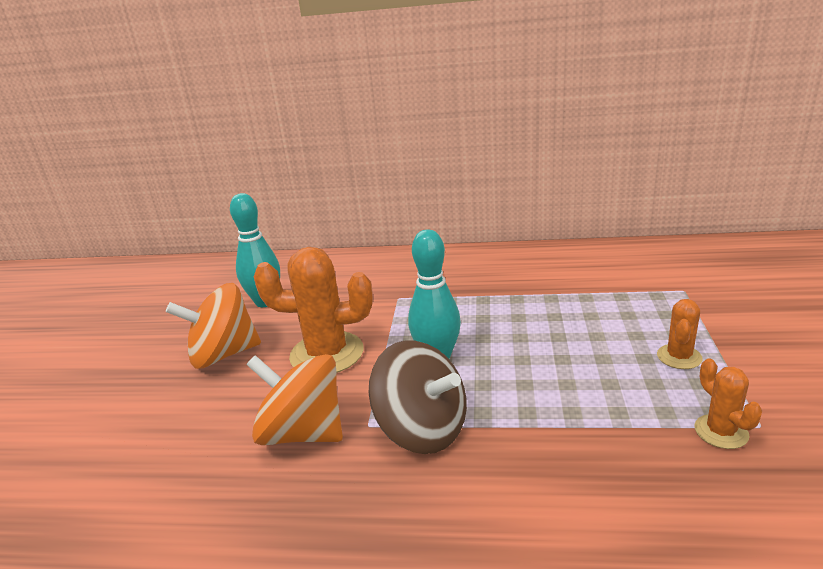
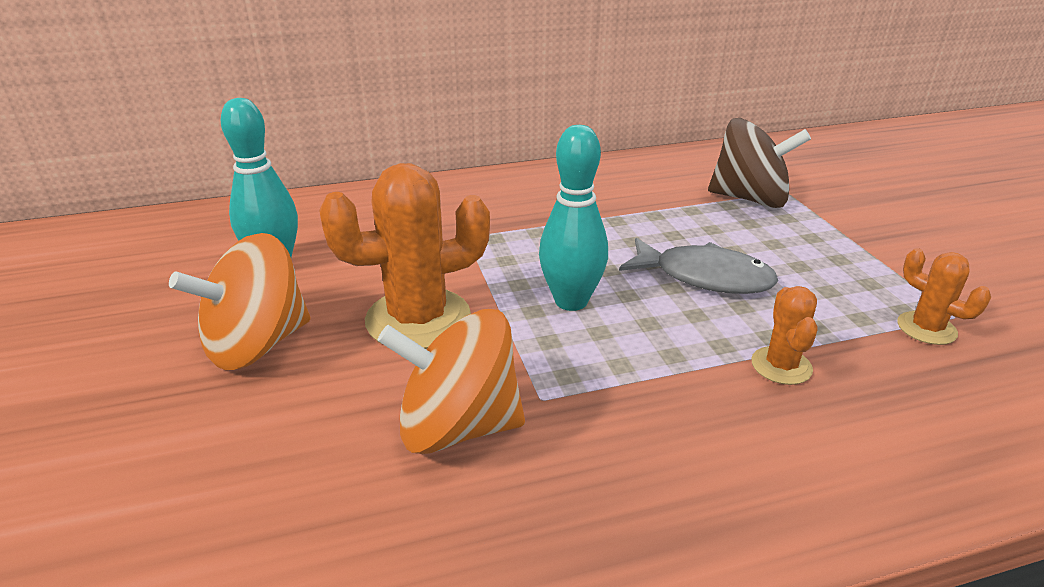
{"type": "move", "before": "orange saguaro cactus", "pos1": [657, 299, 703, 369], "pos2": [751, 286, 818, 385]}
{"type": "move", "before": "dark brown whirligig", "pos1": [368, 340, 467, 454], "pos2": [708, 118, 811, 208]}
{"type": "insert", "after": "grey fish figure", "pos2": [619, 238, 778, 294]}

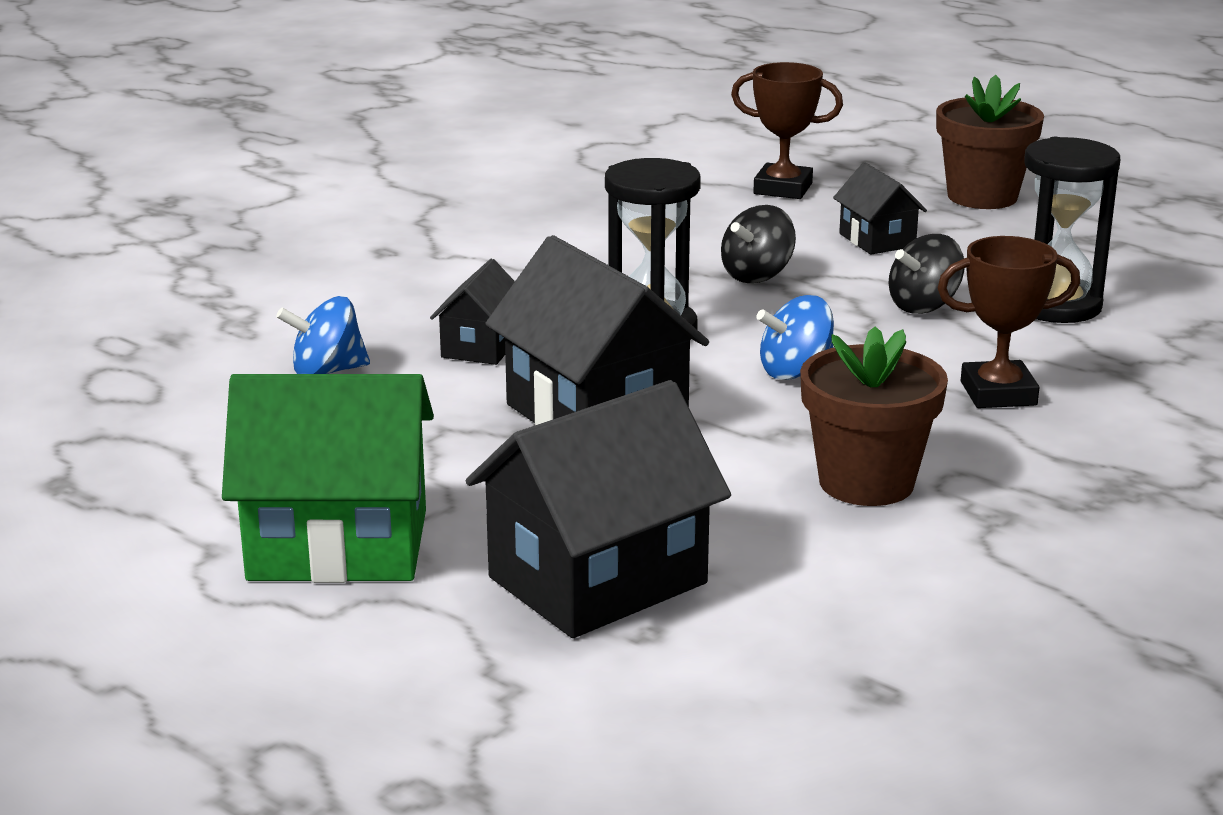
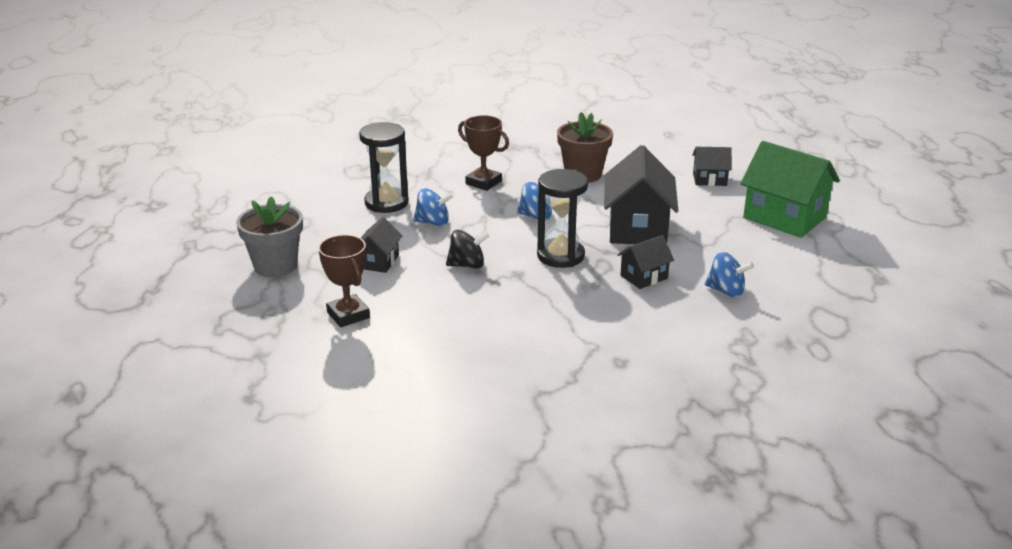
{"type": "recolor", "before": "dark brown potted plant", "after": "grey potted plant", "pos1": [936, 75, 1044, 209], "pos2": [236, 196, 303, 277]}
{"type": "recolor", "before": "jet-black whirligig", "after": "blue whirligig", "pos1": [889, 234, 964, 314], "pos2": [413, 188, 454, 226]}
{"type": "resize", "before": "jet-black toy house", "pos1": [466, 380, 731, 638], "pos2": [692, 147, 732, 186], "scale": 0.52}

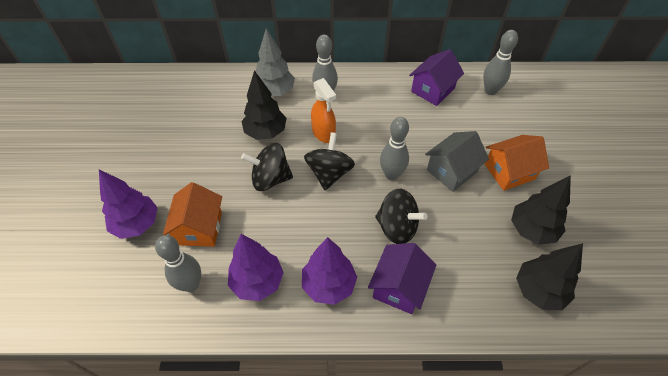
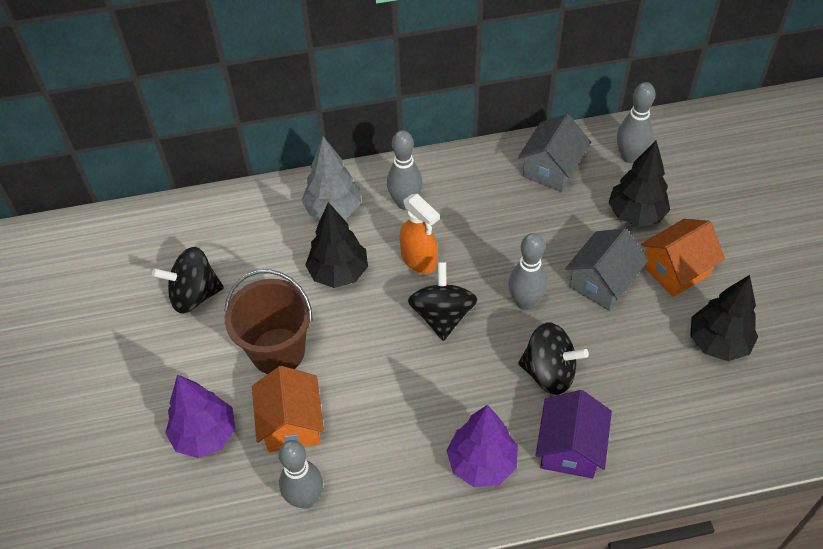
{"type": "recolor", "before": "purple toy house", "after": "grey toy house", "pos1": [409, 49, 464, 106], "pos2": [518, 114, 591, 192]}
{"type": "move", "before": "jet-black whirligig", "pos1": [241, 143, 293, 191], "pos2": [152, 247, 224, 314]}
{"type": "delete", "before": "purple fir tree", "pos1": [228, 234, 284, 301]}
{"type": "move", "before": "jet-black fir tree", "pos1": [516, 243, 583, 310], "pos2": [608, 140, 670, 226]}
{"type": "insert", "after": "dark brown bucket", "pos2": [224, 269, 313, 374]}

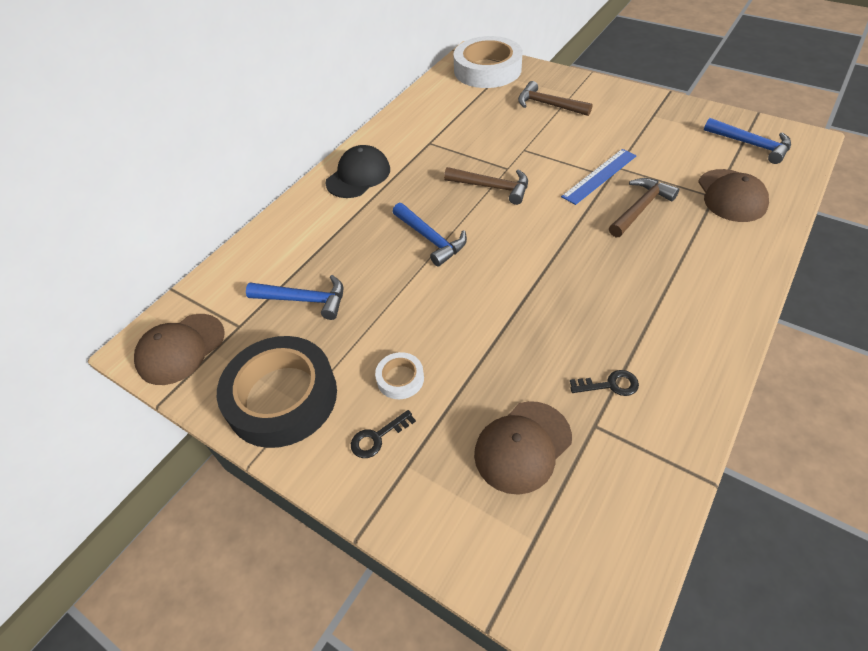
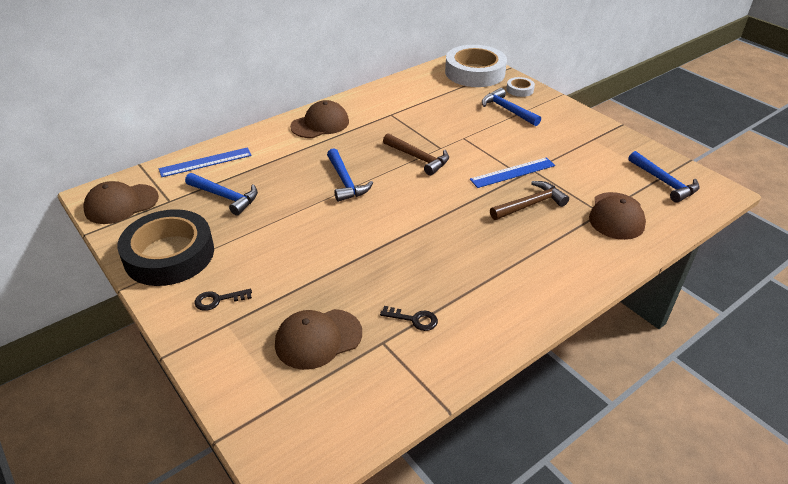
{"type": "recolor", "before": "dark brown carpenter's hammer", "after": "blue carpenter's hammer", "pos1": [518, 81, 592, 116], "pos2": [482, 88, 541, 126]}
{"type": "recolor", "before": "jet-black peaked cap", "after": "dark brown peaked cap", "pos1": [325, 145, 390, 198], "pos2": [290, 100, 349, 138]}
{"type": "move", "before": "pure white sticky tape", "pos1": [375, 352, 424, 399], "pos2": [506, 77, 535, 97]}
{"type": "insert", "after": "blue measuring stick", "pos2": [159, 148, 252, 177]}

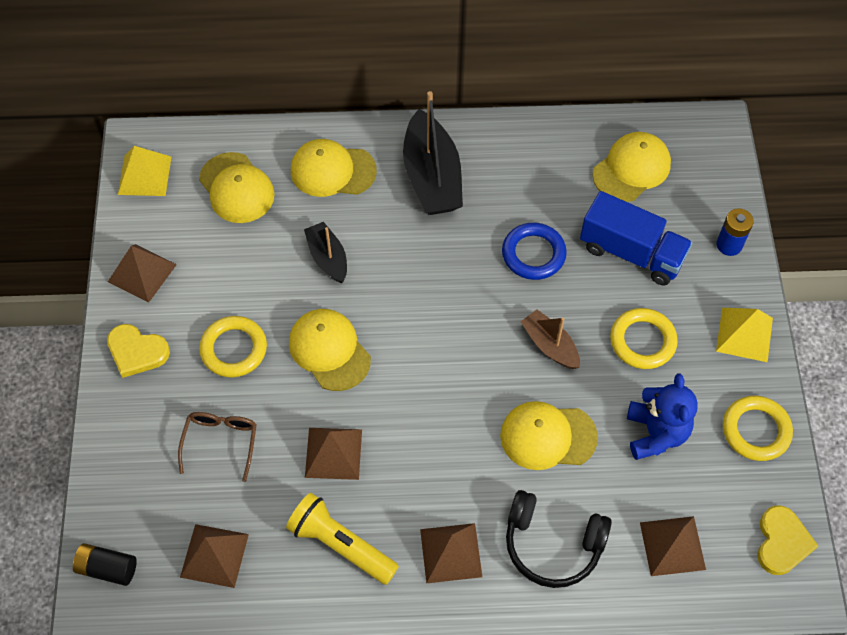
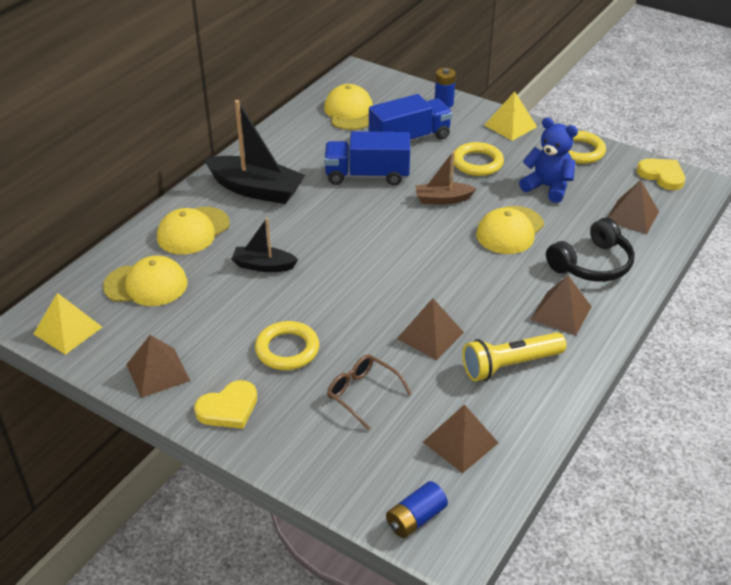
{"type": "replace", "before": "blue hoop", "after": "blue lorry", "pos1": [502, 223, 567, 280], "pos2": [324, 131, 410, 185]}
{"type": "delete", "before": "golden peaked cap", "pos1": [289, 309, 371, 391]}
{"type": "recolor", "before": "jet-black battery", "after": "blue battery", "pos1": [73, 543, 137, 586], "pos2": [386, 481, 448, 538]}

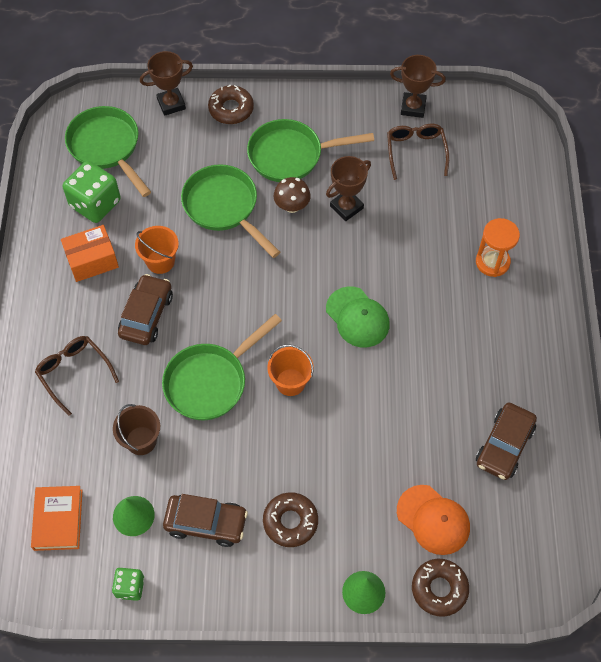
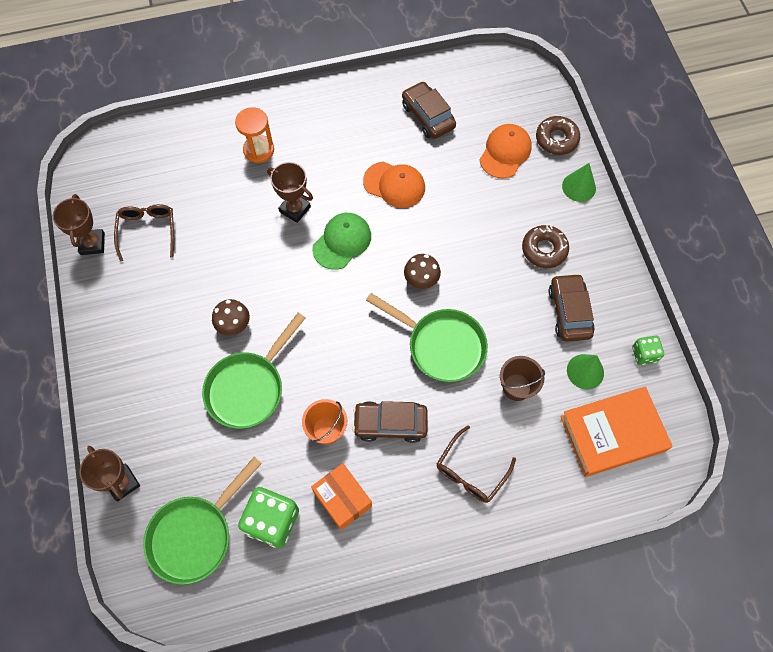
{"type": "delete", "before": "dark brown doughnut", "pos1": [208, 85, 254, 124]}
{"type": "delete", "before": "emerald skillet", "pos1": [247, 119, 374, 182]}
{"type": "rotate", "before": "dark brown eyeglasses", "pos1": [387, 124, 449, 180], "pos2": [114, 204, 174, 262], "turn": 105}
{"type": "move", "before": "dark brown trophy", "pos1": [326, 156, 371, 221], "pos2": [267, 162, 313, 223]}
{"type": "replace", "before": "orange bucket", "after": "dark brown fungus", "pos1": [267, 345, 314, 396], "pos2": [404, 254, 441, 289]}
{"type": "rotate", "before": "dark brown automobile", "pos1": [476, 403, 537, 480], "pos2": [402, 81, 456, 139], "turn": -135}
{"type": "resize", "before": "orange hardcover", "pos1": [31, 486, 83, 551], "pos2": [560, 386, 673, 477], "scale": 1.57}
{"type": "insert", "after": "orange peaked cap", "pos2": [363, 162, 425, 208]}

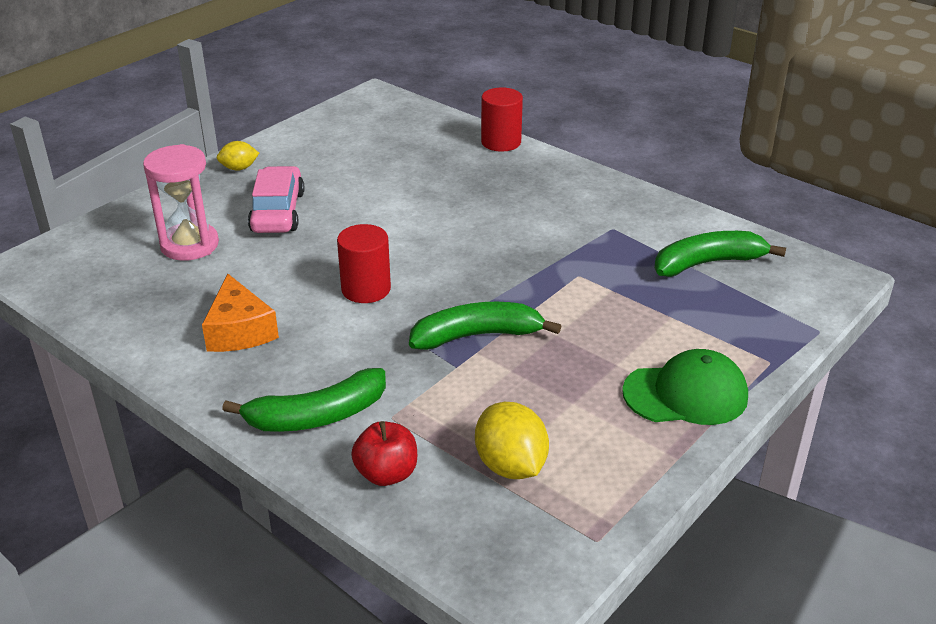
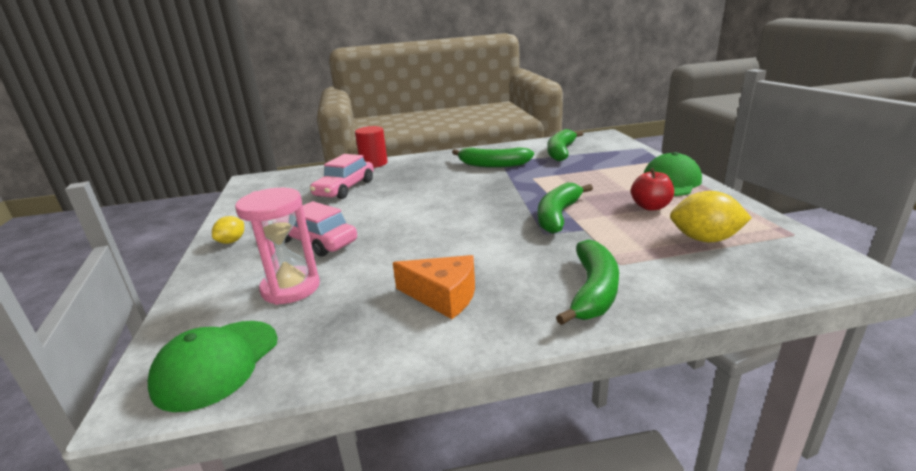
{"type": "delete", "before": "crimson cylinder shape", "pos1": [337, 224, 391, 303]}
{"type": "move", "before": "crimson toy apple", "pos1": [351, 421, 417, 486], "pos2": [631, 168, 674, 211]}
{"type": "insert", "after": "emerald banana", "pos2": [452, 147, 534, 168]}
{"type": "insert", "after": "pink automobile", "pos2": [310, 154, 374, 199]}
{"type": "insert", "after": "emerald peaked cap", "pos2": [148, 321, 278, 412]}

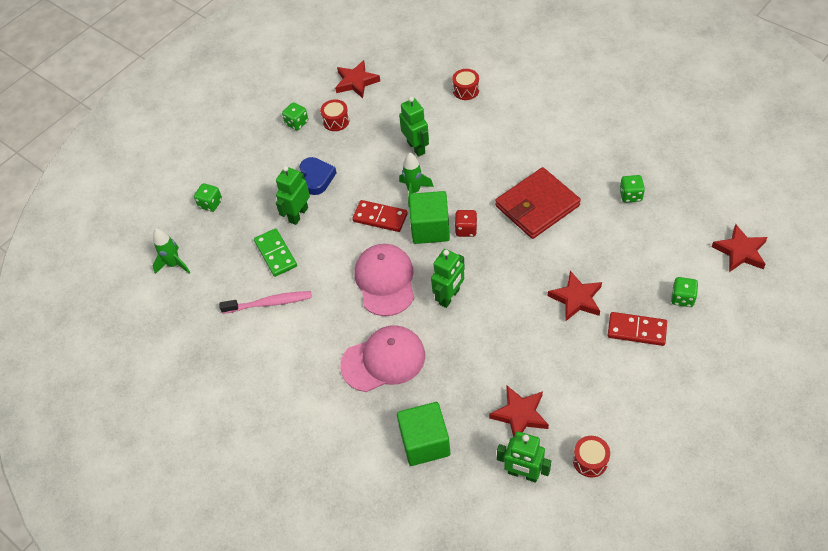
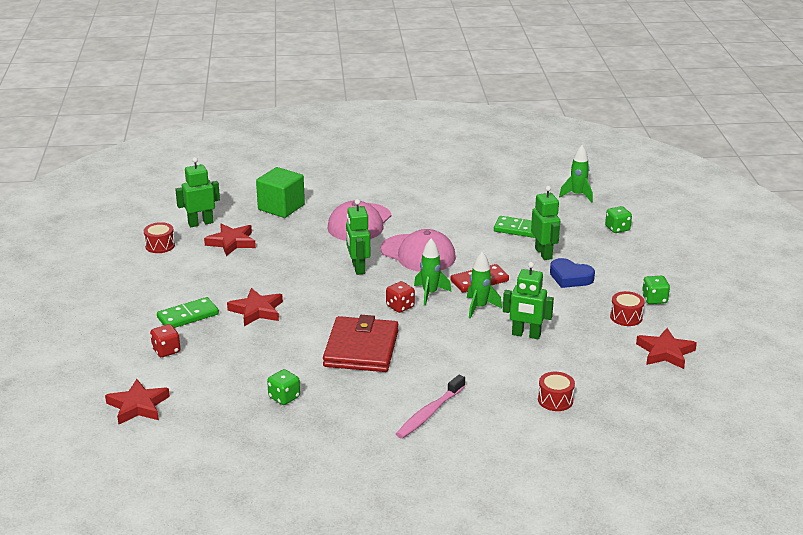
{"type": "replace", "before": "emerald block", "after": "emerald rocket", "pos1": [409, 191, 450, 244], "pos2": [414, 238, 451, 306]}
{"type": "recolor", "before": "emerald game die", "after": "crimson game die", "pos1": [671, 277, 698, 307], "pos2": [150, 324, 181, 357]}
{"type": "move", "before": "pink dental brush", "pos1": [219, 291, 312, 314], "pos2": [396, 375, 465, 439]}
{"type": "recolor", "before": "crimson domino tile", "after": "emerald domino tile", "pos1": [608, 312, 667, 346], "pos2": [157, 297, 219, 328]}

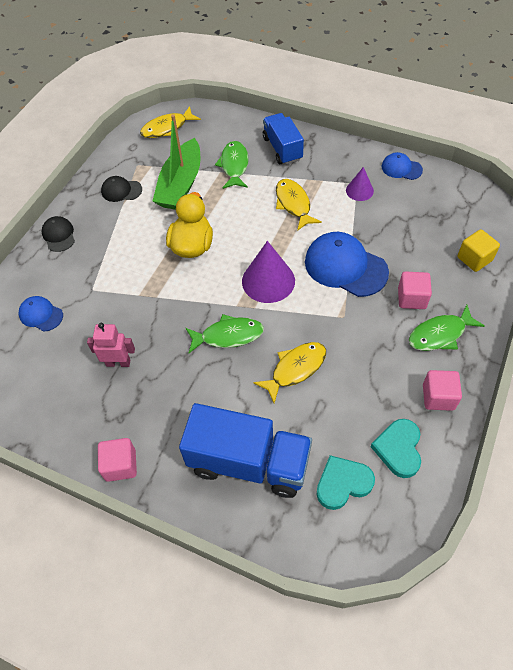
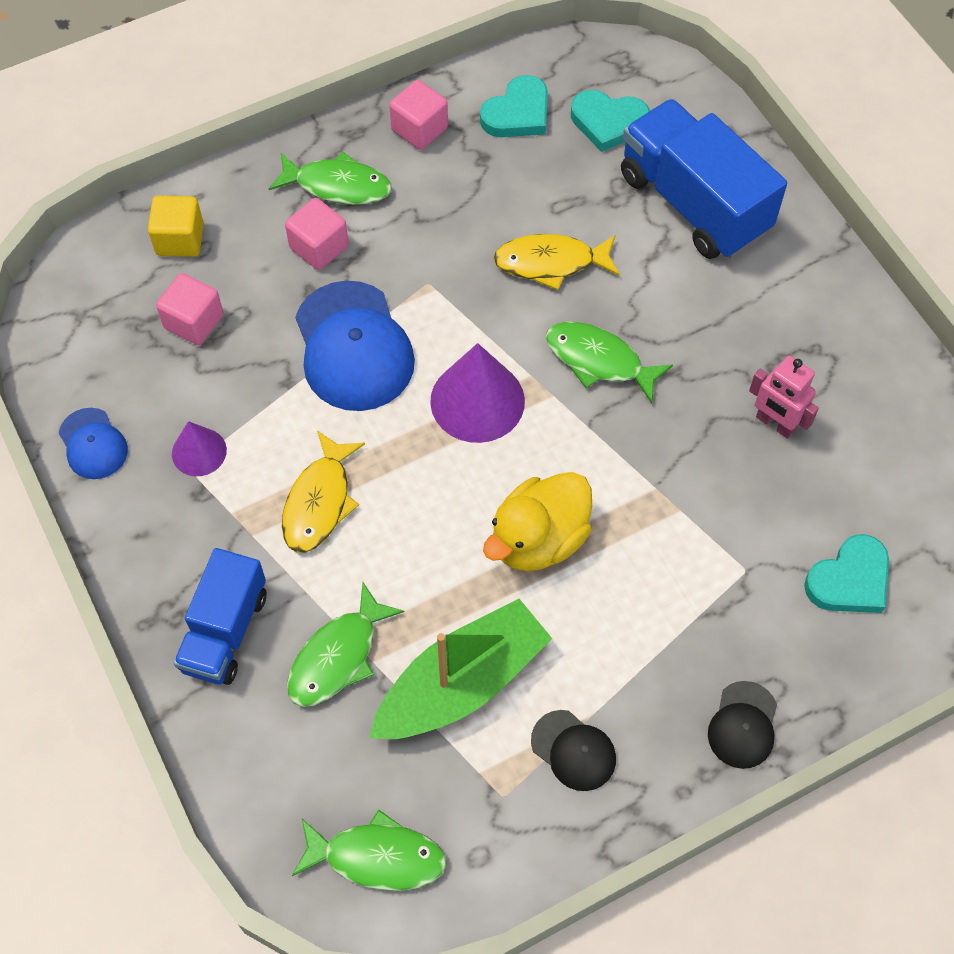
{"type": "recolor", "before": "golden fish figure", "after": "emerald fish figure", "pos1": [140, 106, 201, 138], "pos2": [292, 809, 447, 891]}
{"type": "replace", "before": "blue peaked cap", "after": "aqua heart", "pos1": [18, 296, 63, 332], "pos2": [804, 534, 889, 613]}
{"type": "move", "before": "pink block", "pos1": [98, 438, 137, 482], "pos2": [156, 273, 223, 345]}

